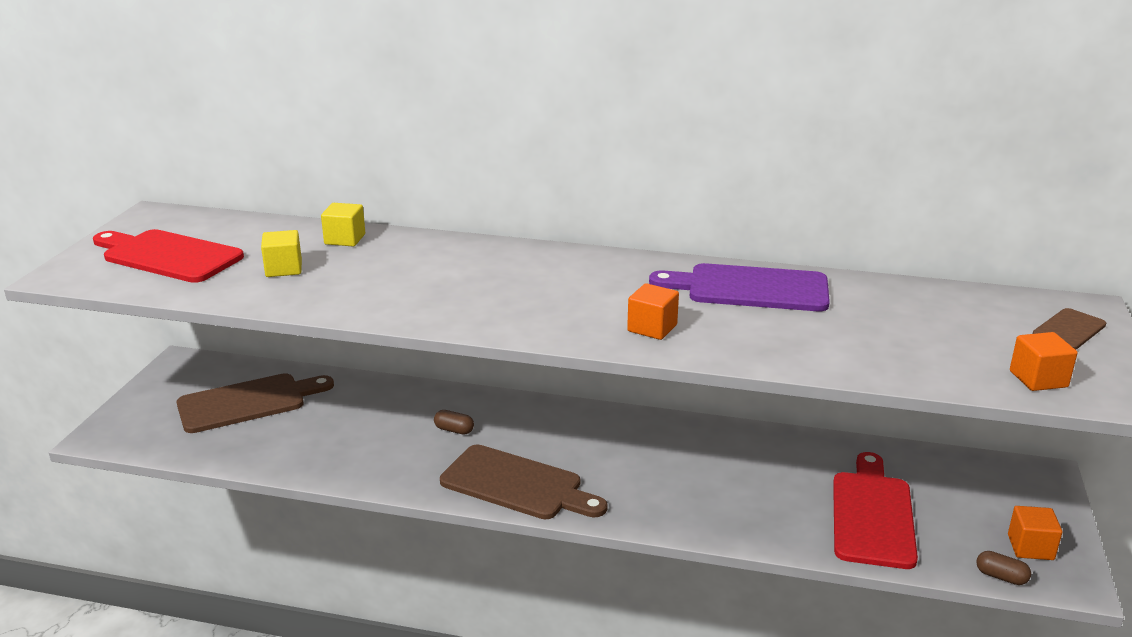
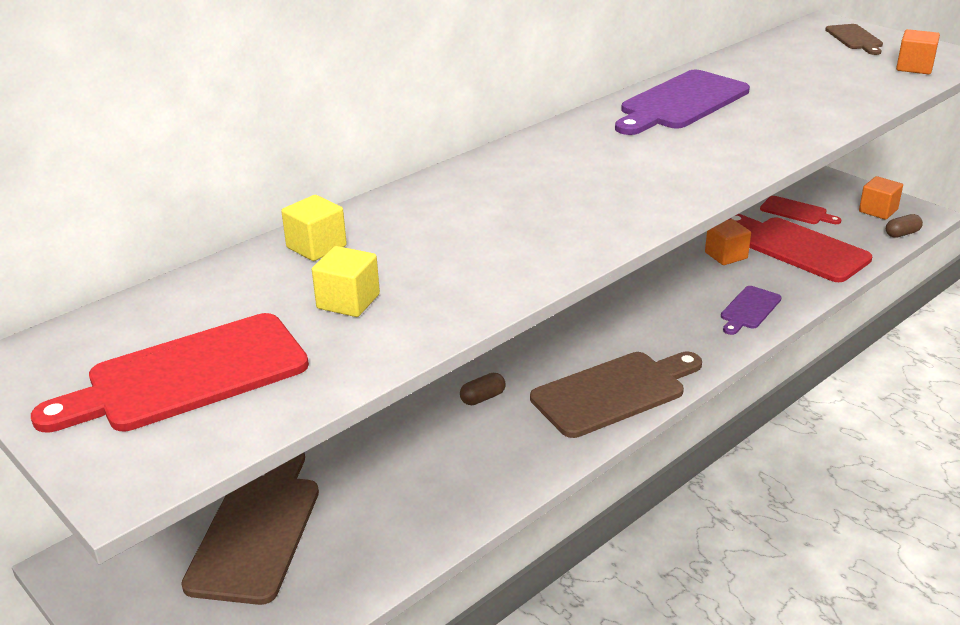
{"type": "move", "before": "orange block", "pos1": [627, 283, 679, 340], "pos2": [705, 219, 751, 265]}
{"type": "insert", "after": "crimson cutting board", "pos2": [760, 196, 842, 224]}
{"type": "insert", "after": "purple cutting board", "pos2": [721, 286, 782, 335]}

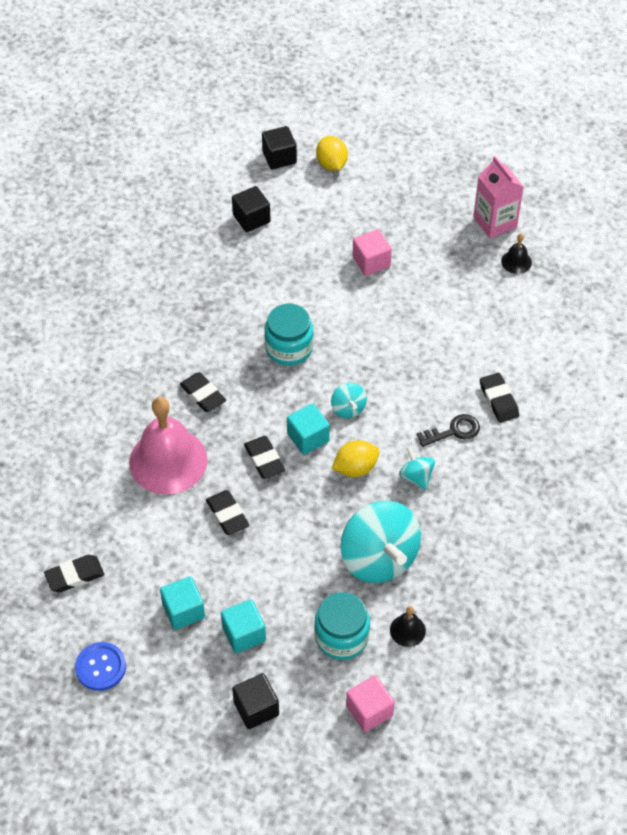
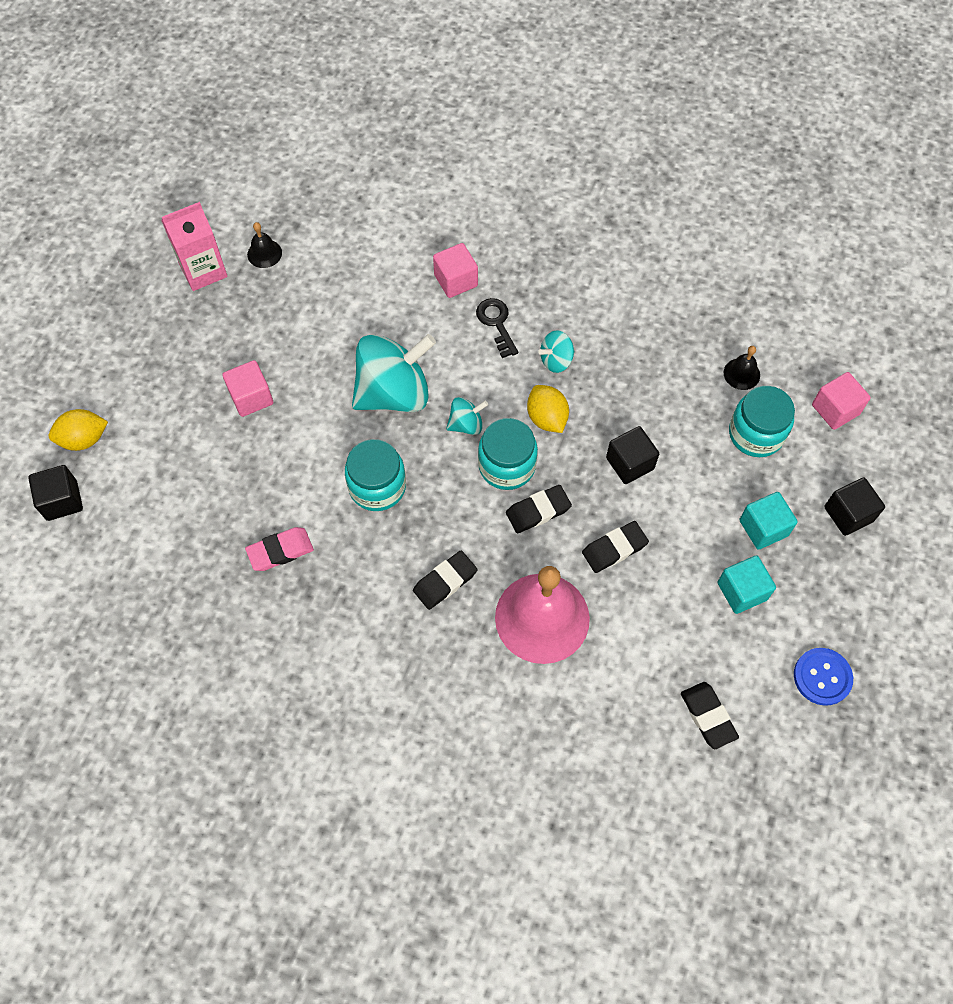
{"type": "move", "before": "jet-black block", "pos1": [232, 186, 271, 232], "pos2": [606, 426, 659, 484]}
{"type": "replace", "before": "jet-black eraser", "after": "pink block", "pos1": [480, 373, 519, 423], "pos2": [433, 243, 478, 298]}
{"type": "replace", "before": "aqua block", "after": "aqua preserve jar", "pos1": [287, 403, 330, 455], "pos2": [478, 418, 538, 490]}
{"type": "move", "before": "aqua whirligig", "pos1": [341, 501, 421, 583], "pos2": [352, 334, 436, 412]}
{"type": "insert", "after": "pink eraser", "pos2": [245, 527, 314, 571]}

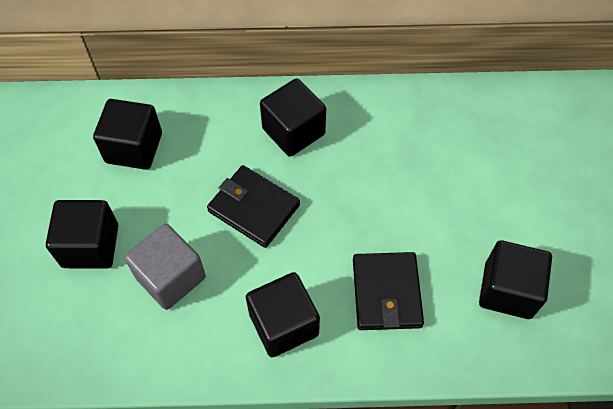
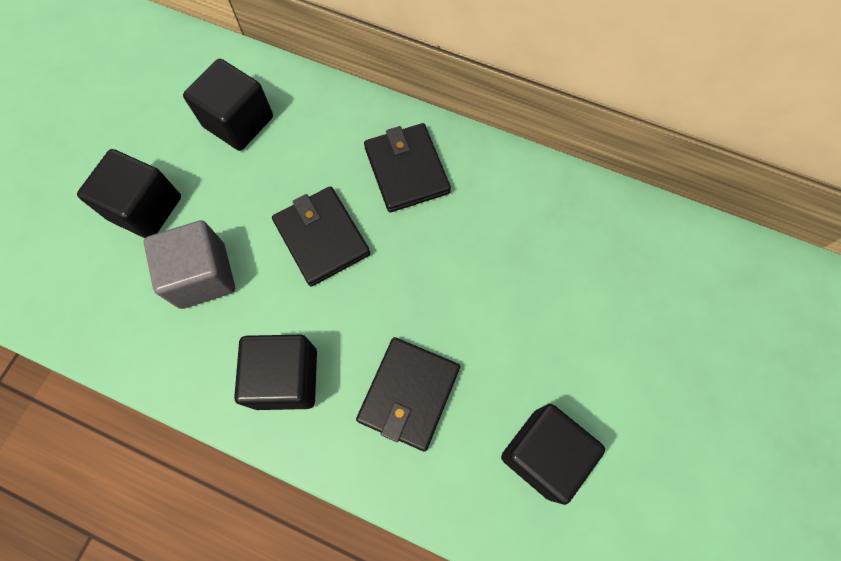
{"type": "replace", "before": "jet-black block", "after": "jet-black wallet", "pos1": [260, 78, 326, 157], "pos2": [364, 123, 451, 212]}

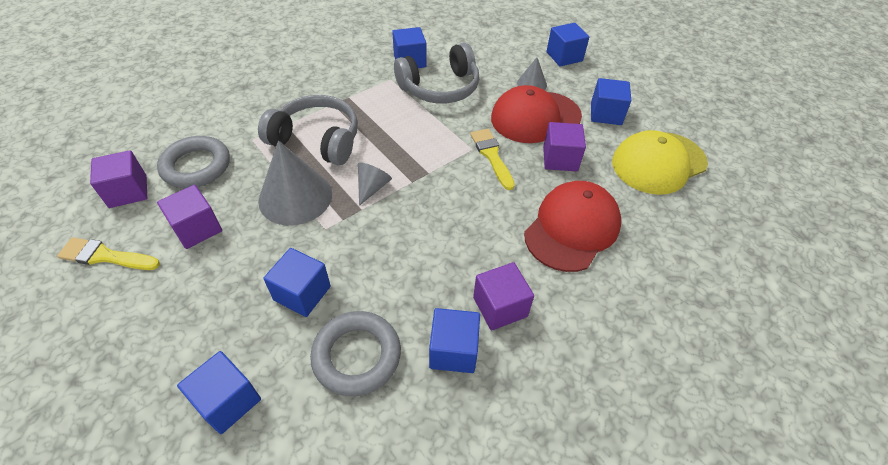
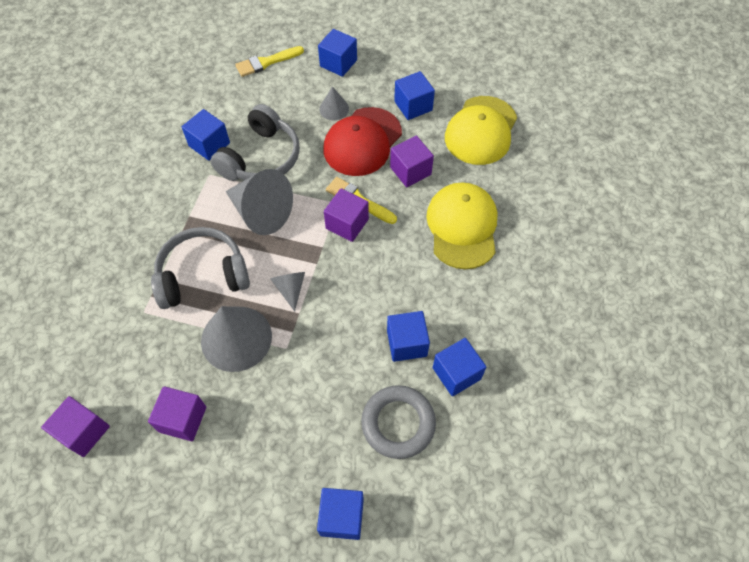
{"type": "delete", "before": "grey hoop", "pos1": [157, 136, 230, 188]}
{"type": "recolor", "before": "crimson peaked cap", "after": "golden peaked cap", "pos1": [524, 181, 621, 272], "pos2": [426, 182, 498, 269]}
{"type": "move", "before": "golden brush", "pos1": [57, 237, 160, 270], "pos2": [235, 46, 304, 77]}
{"type": "move", "before": "blue block", "pos1": [263, 248, 331, 317], "pos2": [387, 311, 430, 362]}
{"type": "move", "before": "purple block", "pos1": [473, 262, 534, 331], "pos2": [324, 188, 369, 242]}
{"type": "insert", "after": "grey solid cone", "pos2": [226, 169, 293, 235]}

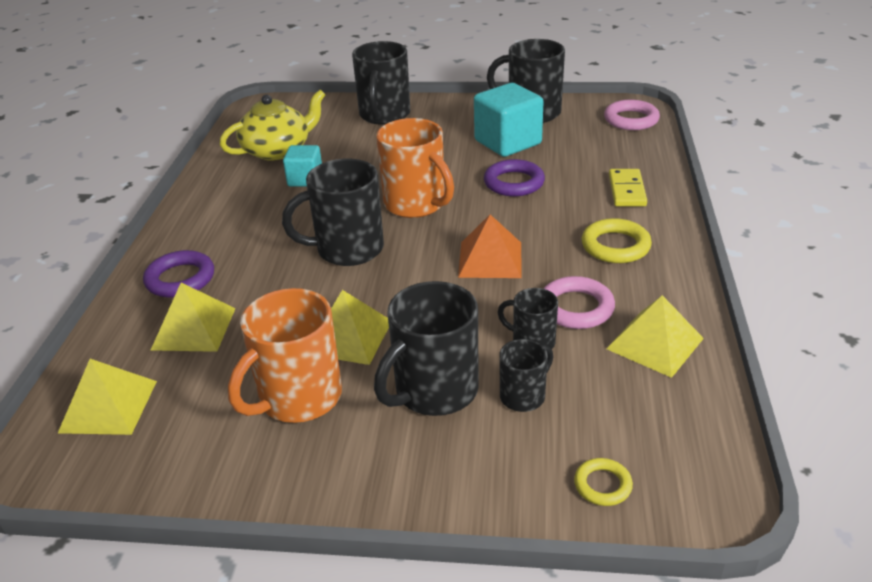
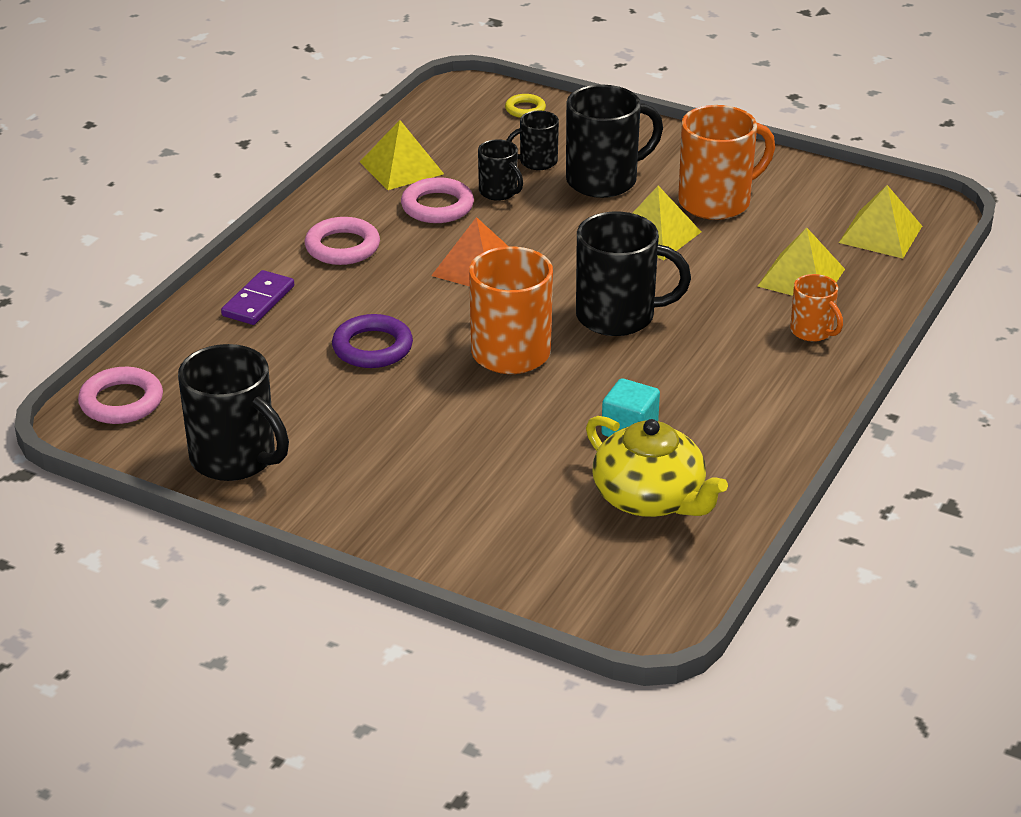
{"type": "delete", "before": "jet-black coffee mug", "pos1": [352, 41, 410, 125]}
{"type": "delete", "before": "aqua block", "pos1": [474, 83, 544, 157]}
{"type": "rotate", "before": "golden tea pot", "pos1": [219, 90, 325, 161], "pos2": [586, 416, 728, 517], "turn": -120}
{"type": "recolor", "before": "golden domino tile", "after": "purple domino tile", "pos1": [609, 169, 647, 206], "pos2": [221, 270, 294, 325]}
{"type": "recolor", "before": "golden hoop", "after": "pink hoop", "pos1": [582, 218, 652, 263], "pos2": [305, 217, 380, 265]}
{"type": "replace", "before": "purple hoop", "after": "orange coffee mug", "pos1": [143, 250, 214, 298], "pos2": [790, 274, 843, 342]}

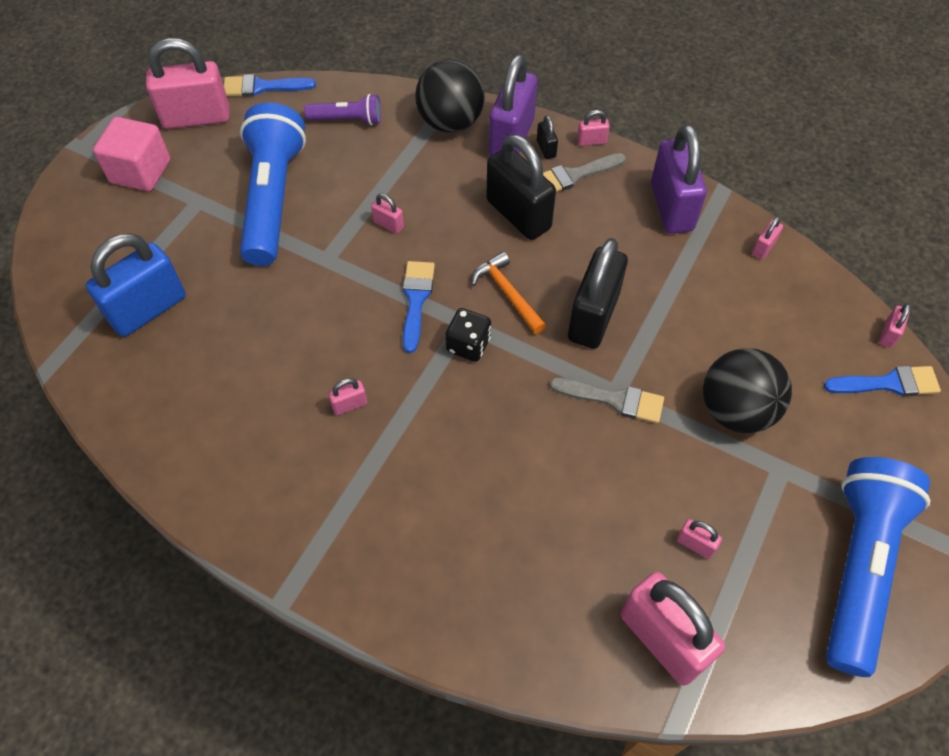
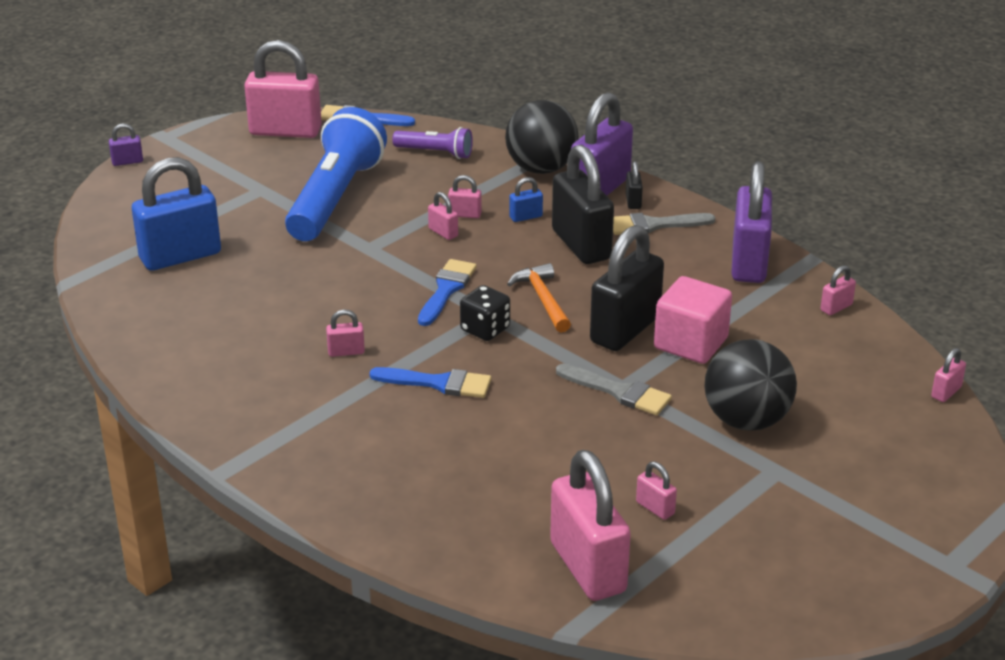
{"type": "move", "before": "pink lock", "pos1": [577, 110, 610, 146], "pos2": [448, 175, 482, 218]}
{"type": "move", "before": "pink block", "pos1": [93, 117, 170, 191], "pos2": [654, 276, 732, 364]}
{"type": "move", "before": "blue brush", "pos1": [824, 366, 941, 396], "pos2": [369, 367, 491, 398]}
{"type": "delete", "before": "blue torch", "pos1": [826, 457, 930, 677]}
{"type": "insert", "after": "purple lock", "pos2": [109, 123, 143, 166]}
{"type": "insert", "after": "blue lock", "pos2": [509, 177, 543, 222]}

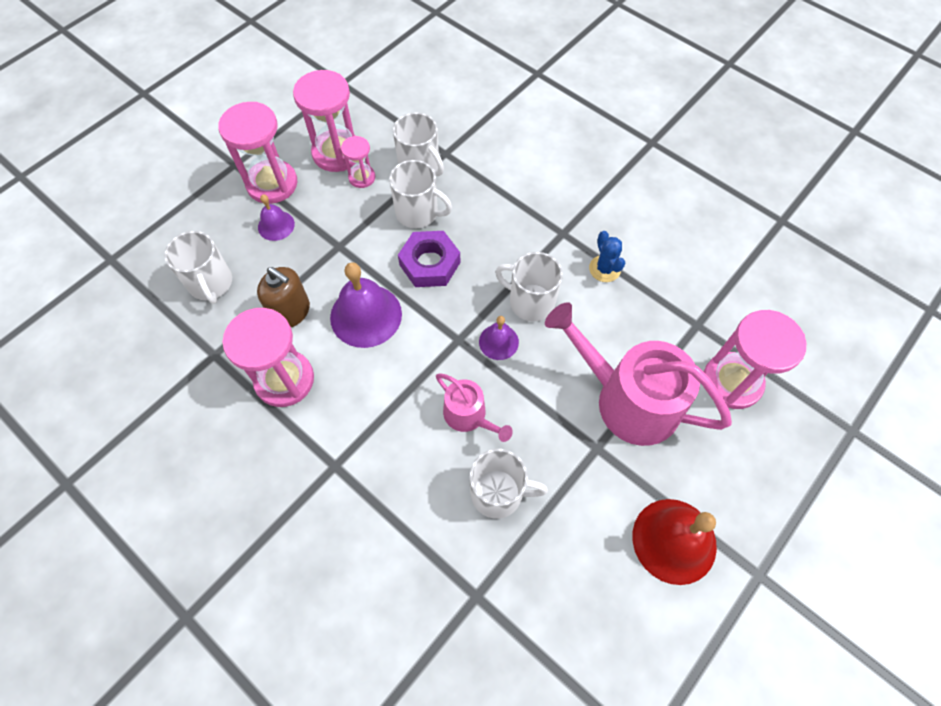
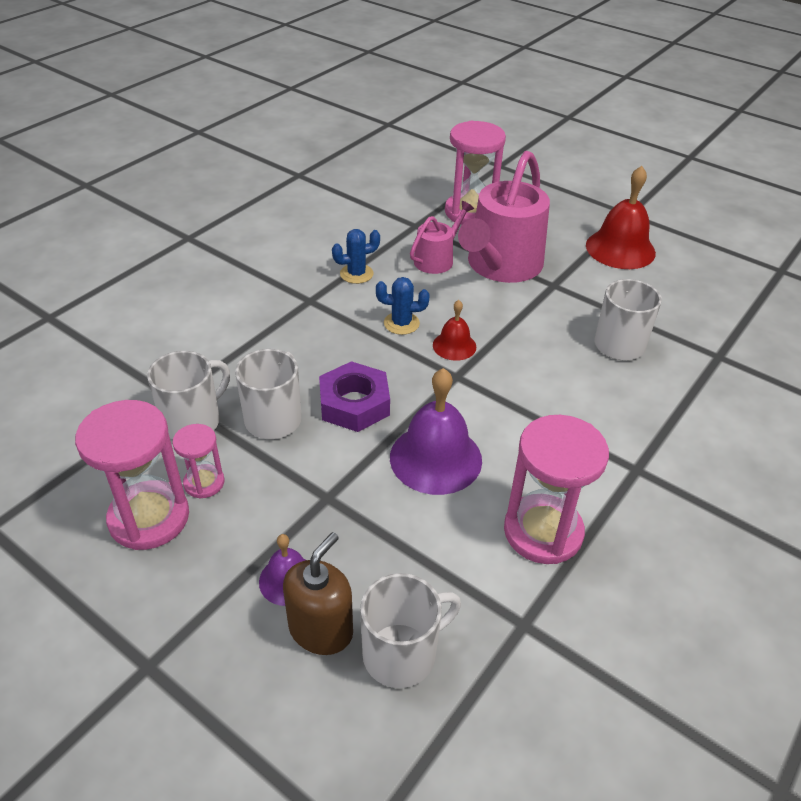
{"type": "delete", "before": "pink hourglass", "pos1": [218, 102, 297, 204]}
{"type": "replace", "before": "pure white coffee mug", "after": "blue saguaro cactus", "pos1": [495, 252, 563, 322], "pos2": [376, 277, 430, 335]}
{"type": "move", "before": "dark brown soap pump", "pos1": [257, 267, 310, 327], "pos2": [283, 532, 353, 655]}
{"type": "recolor", "before": "purple bell", "after": "crimson bell", "pos1": [479, 316, 519, 360], "pos2": [433, 300, 476, 361]}
{"type": "move", "before": "pink watering pot", "pos1": [436, 373, 513, 442], "pos2": [410, 201, 474, 274]}

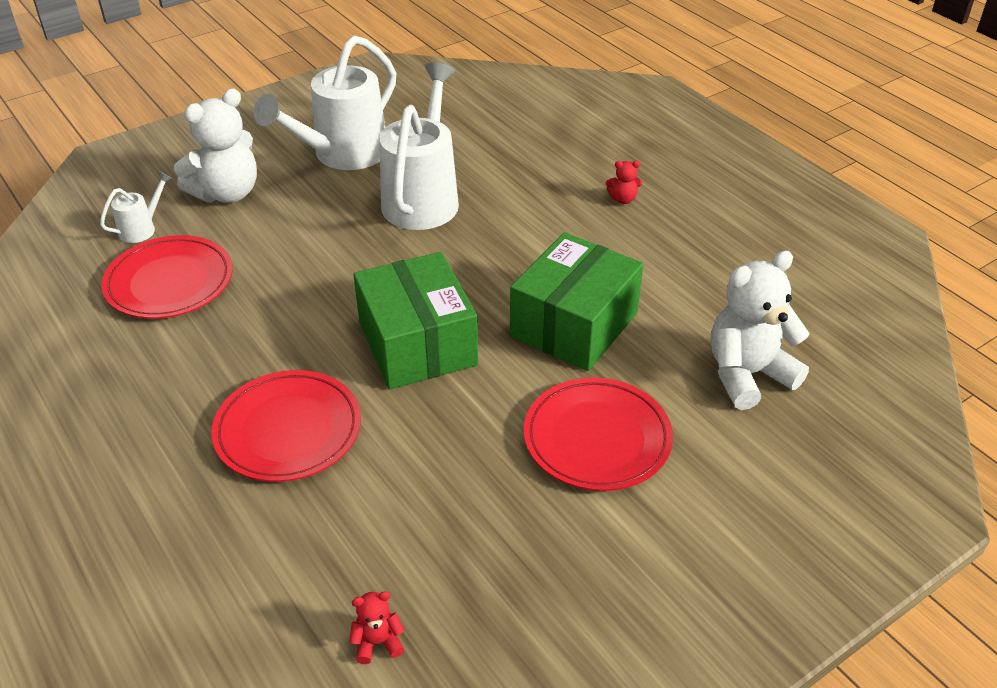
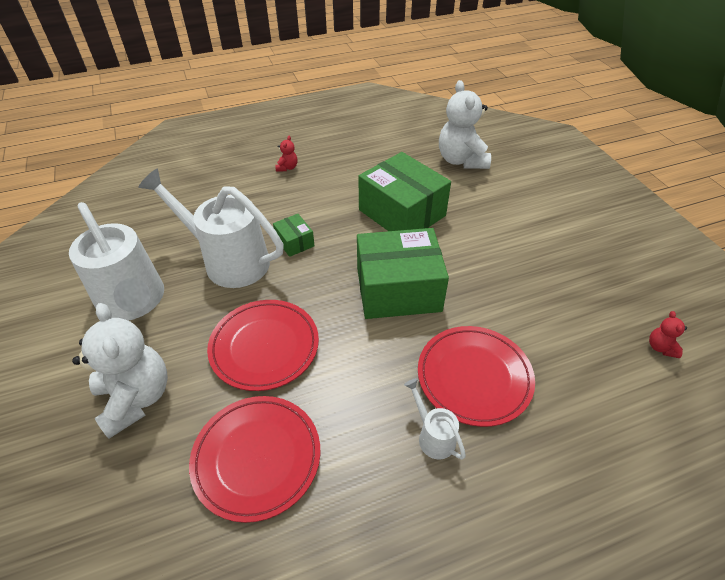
{"type": "move", "before": "pure white watering pot", "pos1": [100, 172, 173, 243], "pos2": [404, 378, 466, 460]}
{"type": "move", "before": "crimson plate", "pos1": [524, 377, 673, 491], "pos2": [207, 300, 319, 391]}
{"type": "insert", "after": "emerald parcel", "pos2": [273, 214, 315, 257]}

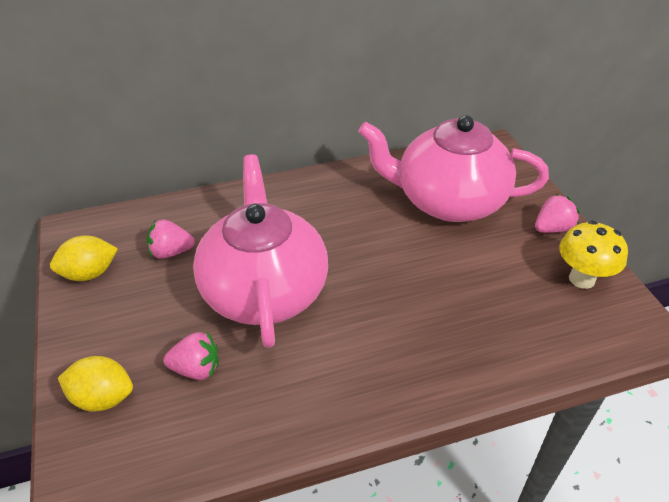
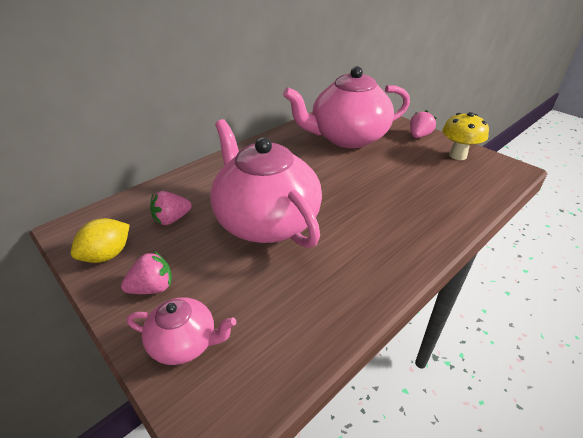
{"type": "move", "before": "pink strawberry", "pos1": [163, 332, 219, 380], "pos2": [121, 251, 172, 294]}
{"type": "replace", "before": "golden toy lemon", "after": "pink tea pot", "pos1": [58, 356, 133, 412], "pos2": [127, 297, 237, 365]}

